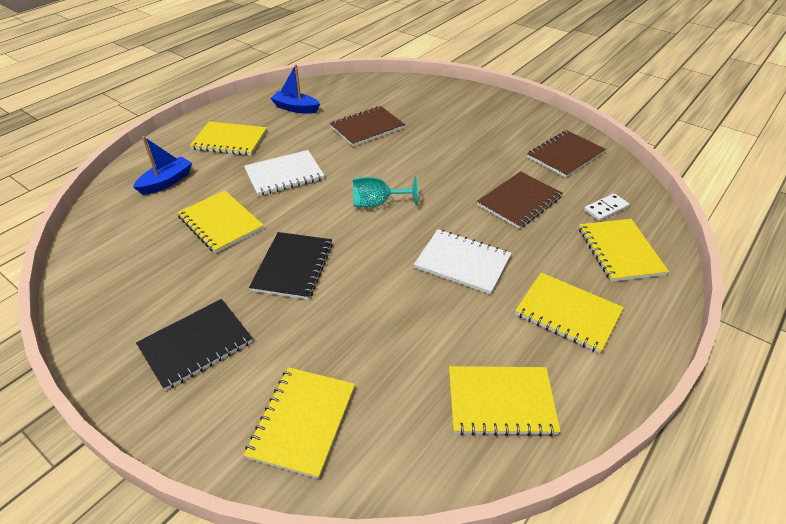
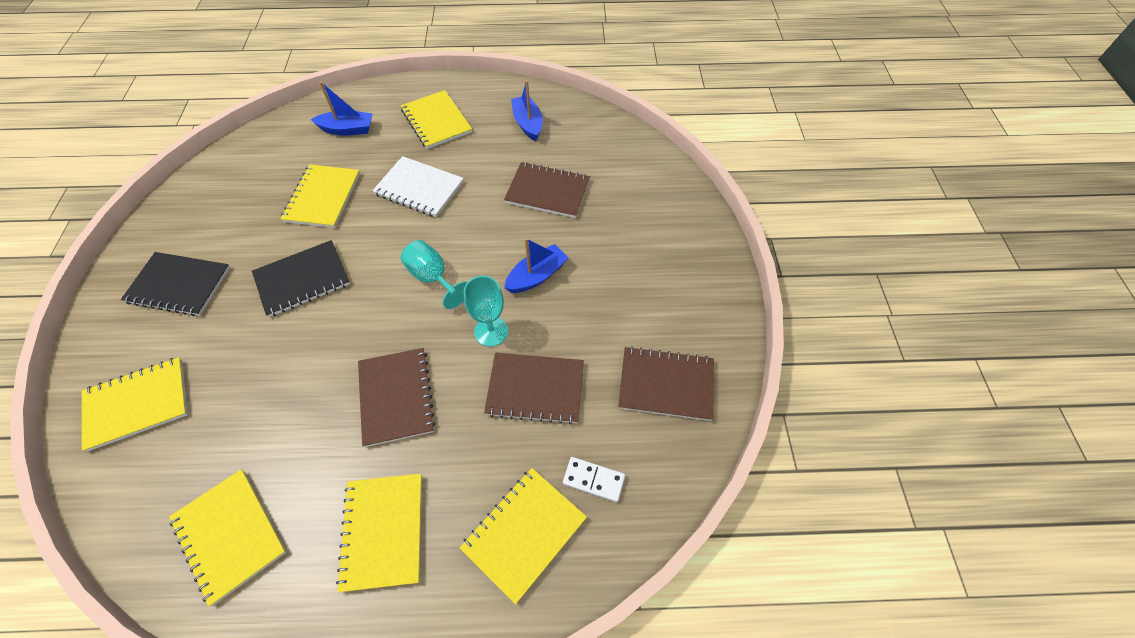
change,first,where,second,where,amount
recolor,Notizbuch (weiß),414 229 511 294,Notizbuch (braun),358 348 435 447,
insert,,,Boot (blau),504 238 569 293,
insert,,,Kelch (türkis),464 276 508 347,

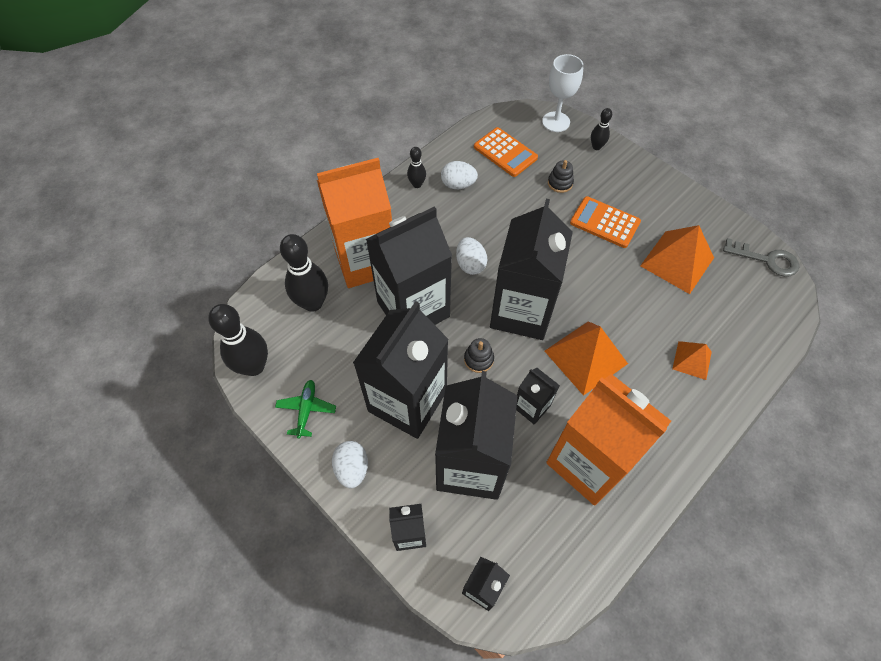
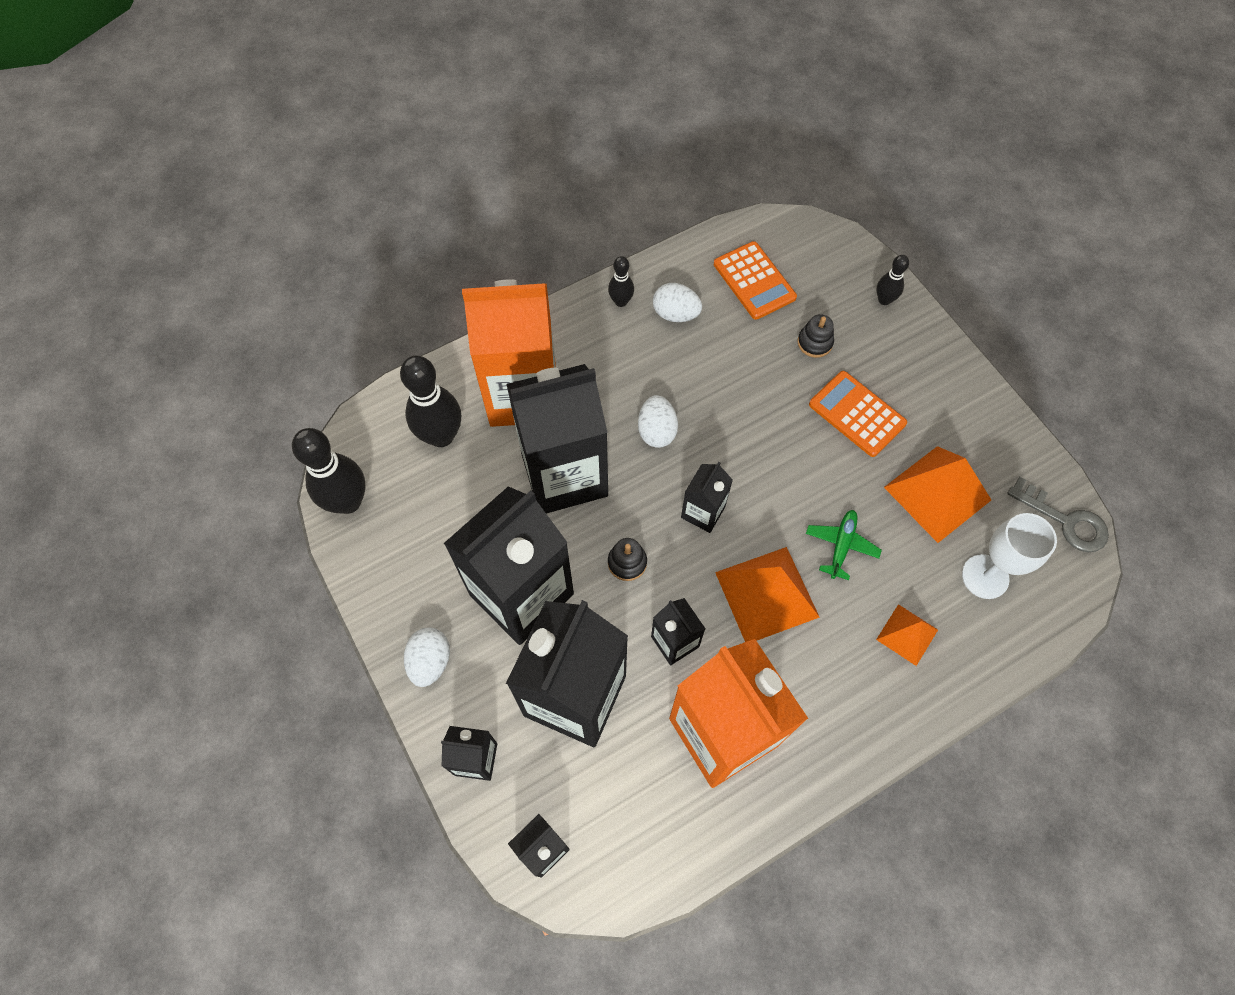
change,first,where,second,where,amount
move,Kelch (weiß),542 54 584 132,,962 513 1057 599,
resize,Getränkekarton (schwarz),490 199 573 340,,681 462 733 533,x0.46
move,Flugzeug (grün),275 380 336 439,,806 510 882 580,

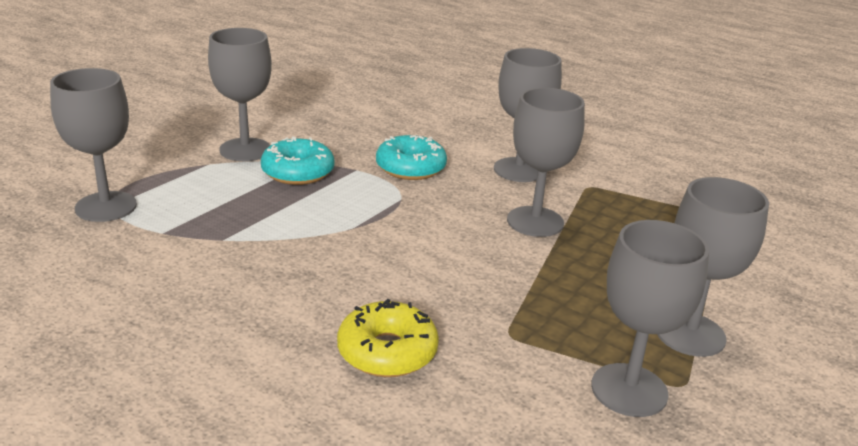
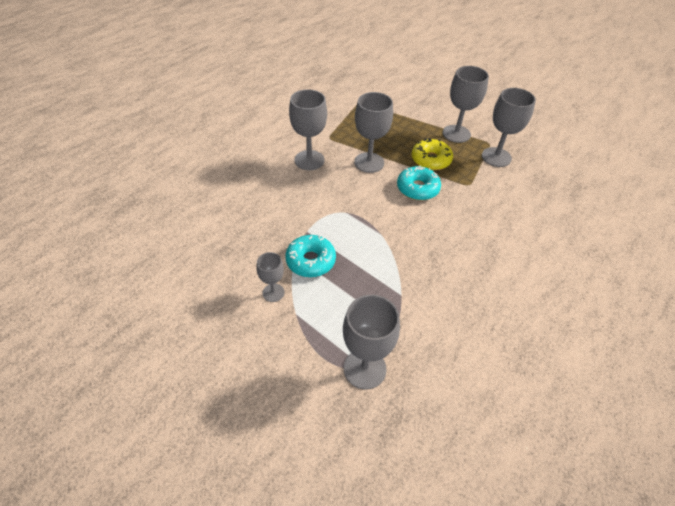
change,first,where,second,where,amount
resize,Kelch (grau),208 28 272 161,,256 252 285 302,x0.57
move,Donut (türkis),376 135 447 180,,397 166 441 200,
move,Donut (gelb),337 299 439 377,,412 138 453 170,

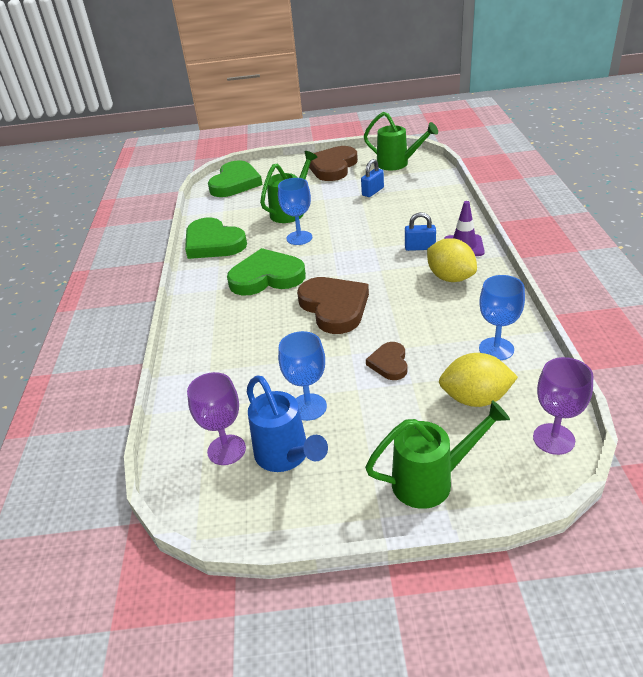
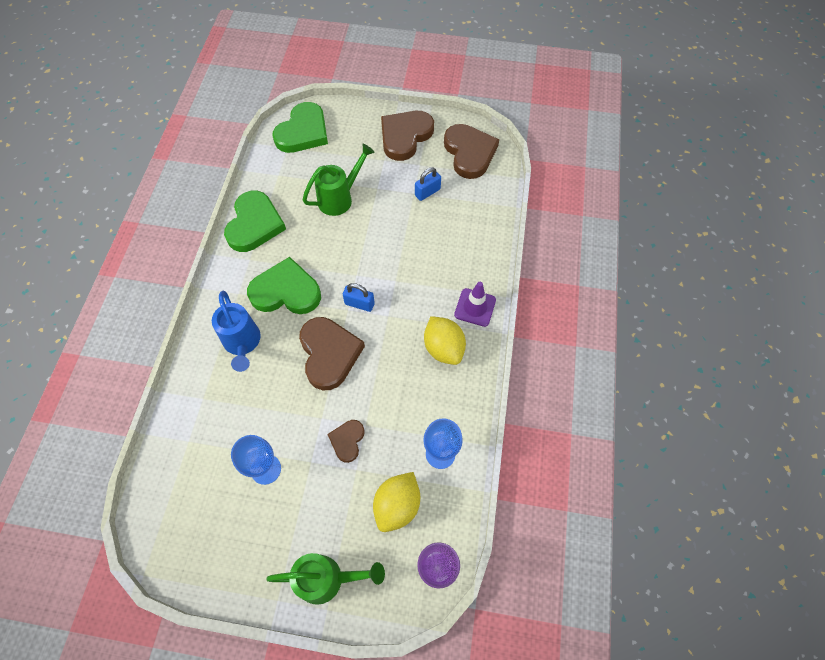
change,first,where,second,where,amount
replace,Gießkanne (grün),364 112 438 170,Herz (braun),444 124 499 179,
delete,Kelch (blau),278 178 312 245,,,
move,Vorhängeschloss (blau),405 212 436 251,,343 283 375 312,
rotate,Herz (grün),185 217 247 259,,224 191 286 252,135 degrees counterclockwise
rotate,Zitrone (gelb),439 353 518 407,,373 472 420 532,75 degrees counterclockwise
delete,Kelch (lila),187 372 246 465,,,
move,Gießkanne (blau),247 376 328 472,,212 291 261 372,

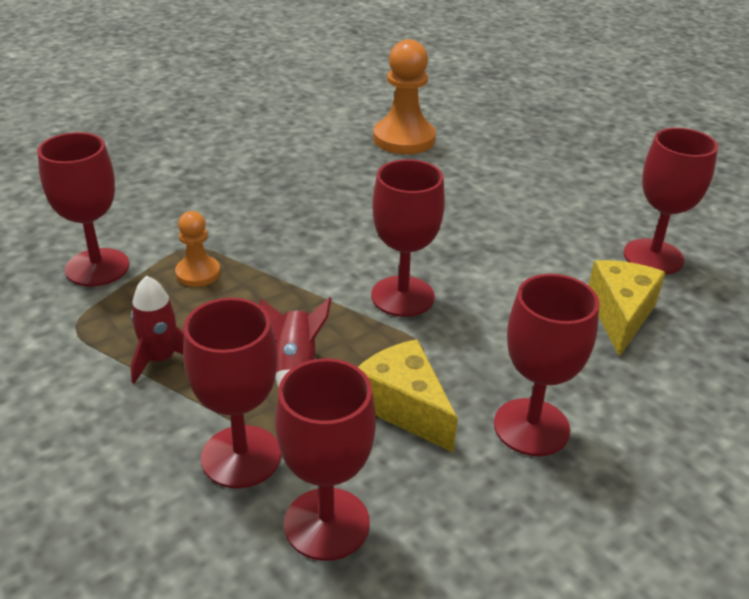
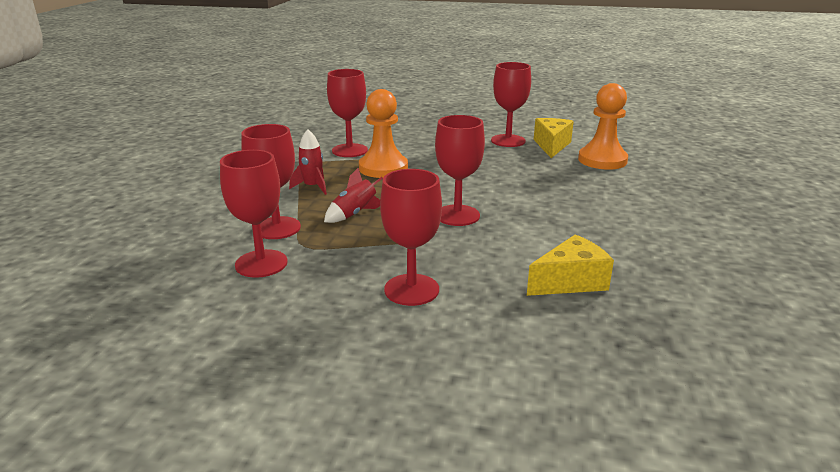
change,first,where,second,where,amount
move,Kelch (rot),623 128 718 274,,491 62 531 147,
resize,Bauer (orange),175 211 220 287,,359 89 408 178,x1.82
move,Käse (gelb),358 339 458 452,,534 118 574 158,

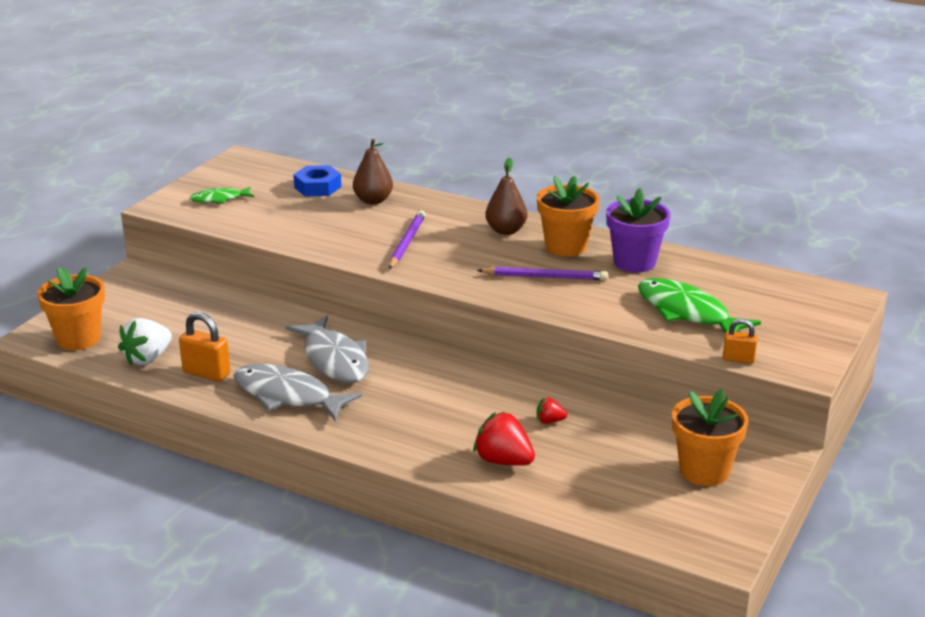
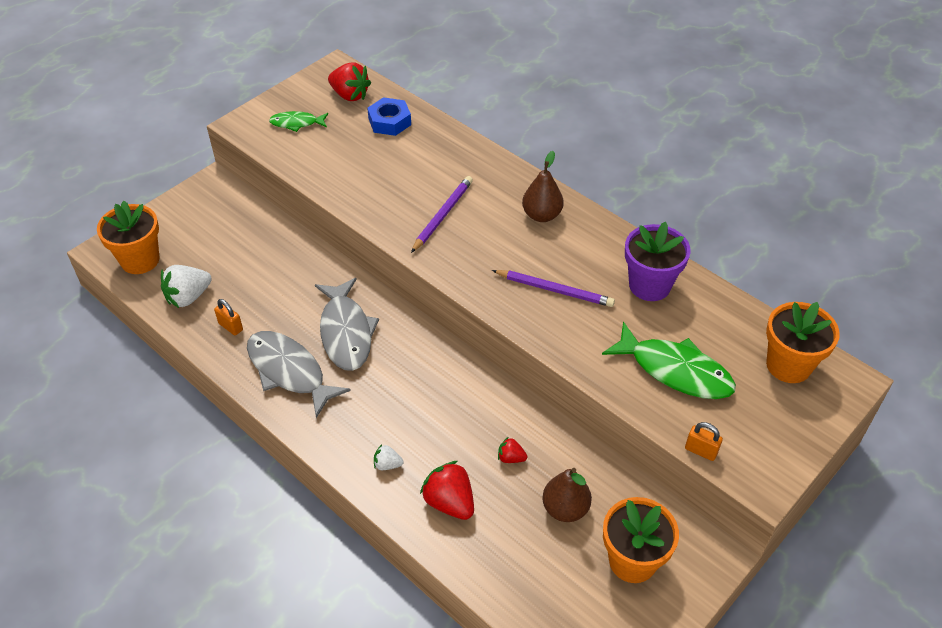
change,first,where,second,where,amount
move,Birne (braun),353 139 393 204,,542 468 592 522,
move,Blumentopf (orange),537 176 600 257,,766 302 840 383,
rotate,Fisch (grün),638 278 761 333,,602 322 736 399,150 degrees clockwise
resize,Vorhängeschloss (orange),179 312 230 382,,214 299 243 335,x0.63
insert,,,Erdbeere (rot),328 62 371 101,
insert,,,Erdbeere (weiß),374 444 404 470,

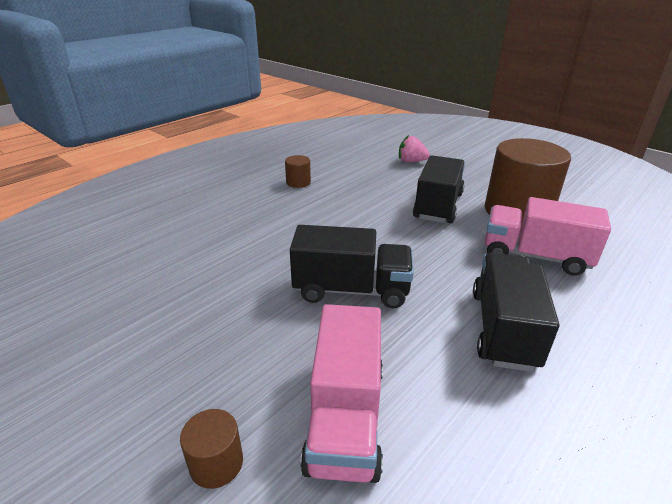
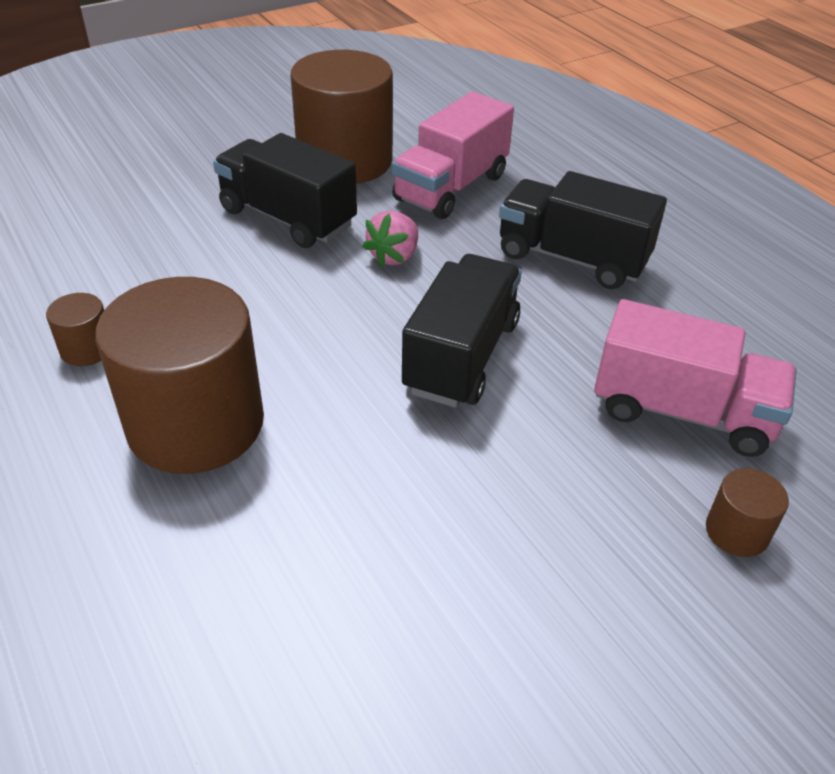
change,first,where,second,where,amount
move,Erdbeere (rosa),399 135 430 162,,362 211 418 268,
insert,,,Vollzylinder (braun),95 277 264 474,

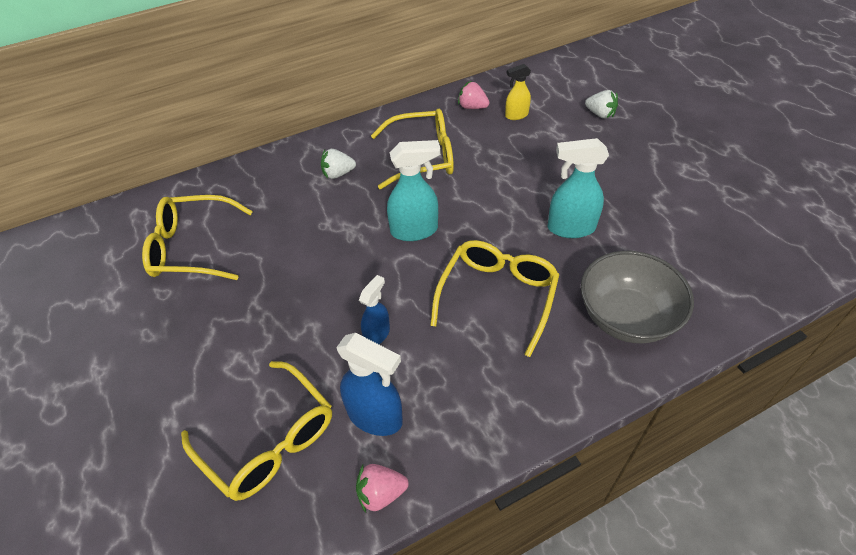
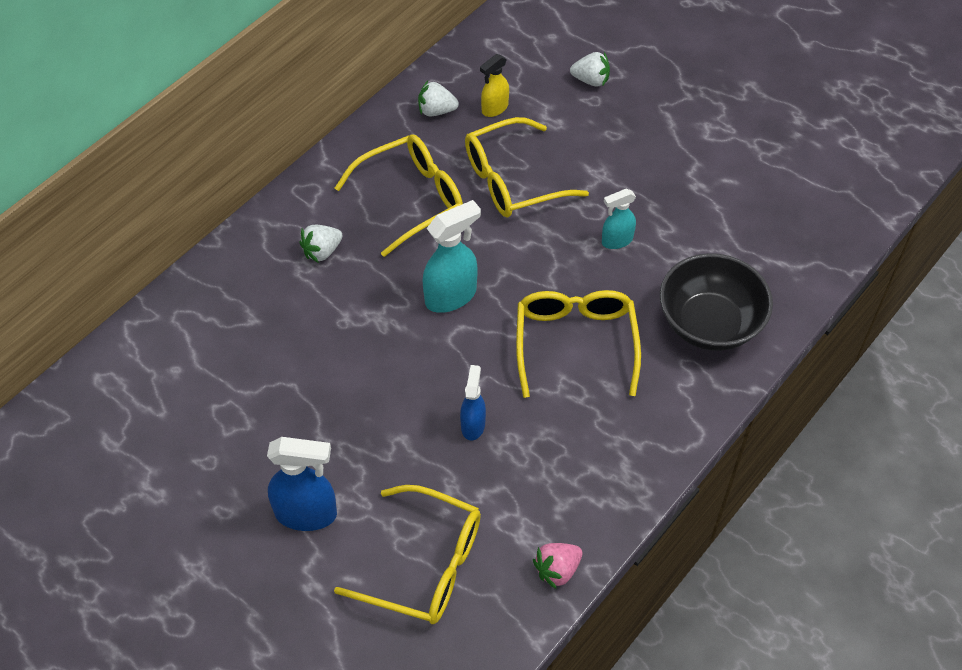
change,first,where,second,where,amount
recolor,Erdbeere (rosa),458 81 490 109,Erdbeere (weiß),418 81 459 116,
resize,Sprühflasche (türkis),548 138 609 238,,602 189 636 249,x0.61
move,Brille (gelb),142 195 253 280,,465 117 589 218,
recolor,Schüssel (grau),581 251 694 343,Schüssel (schwarz),660 253 773 351,
move,Sprühflasche (blau),336 333 403 436,,267 437 337 531,

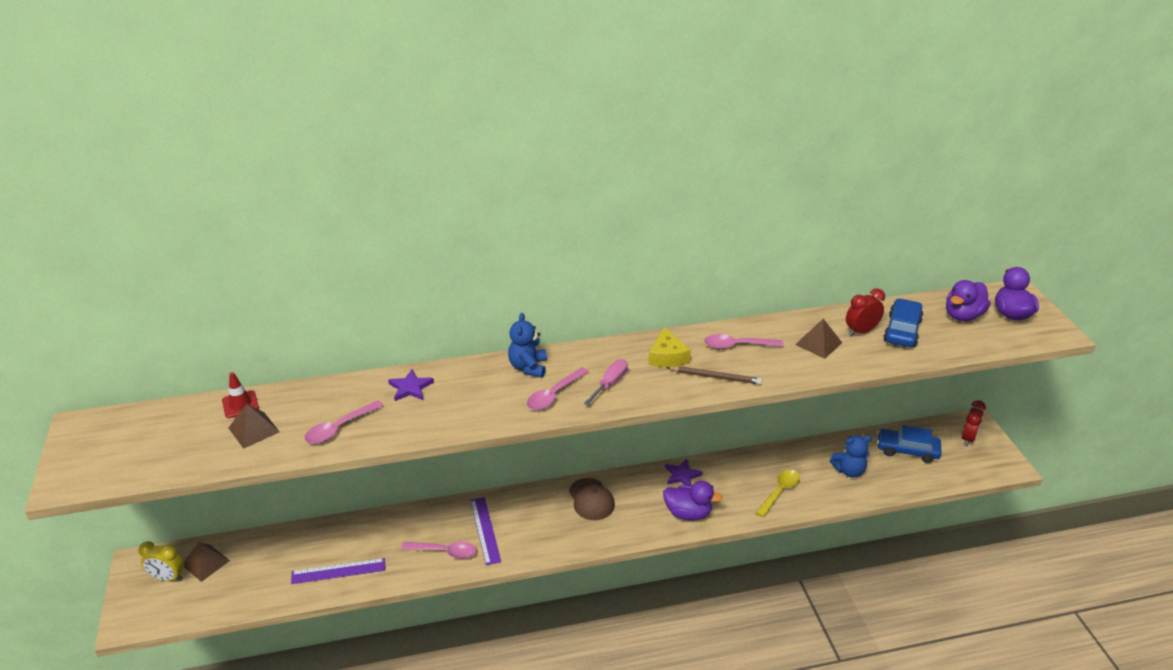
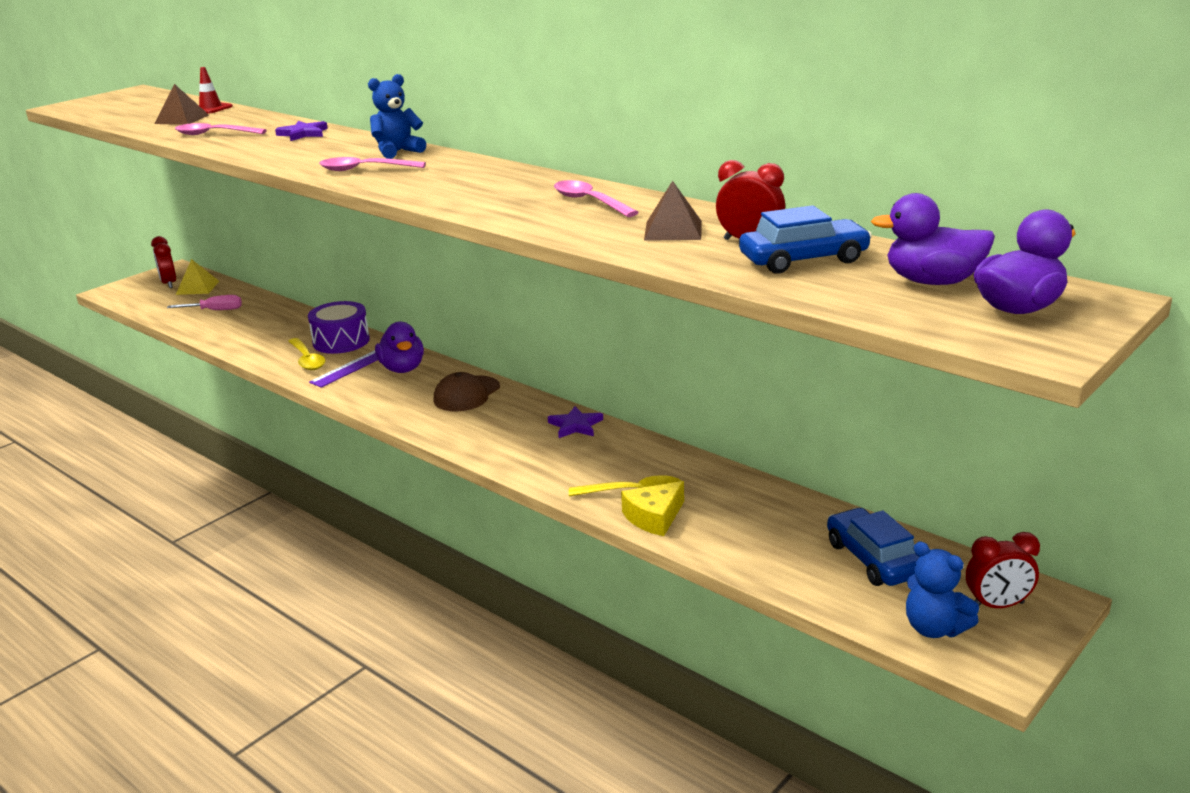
change,first,where,second,where,amount
move,Käse (gelb),648 327 691 367,,621 481 684 536,
move,Schraubenzieher (rosa),584 359 628 405,,167 295 242 310,
delete,Bleistift (braun),666 366 762 385,,,
move,Teddybär (blau),830 435 872 477,,906 542 979 638,
move,Ente (lila),663 481 723 521,,375 322 424 373,
recolor,Wecker (gelb),138 541 184 581,Wecker (rot),151 236 176 288,
recolor,Löffel (rosa),401 541 477 559,Löffel (gelb),288 338 325 370,
recolor,Pyramide (braun),184 542 230 582,Pyramide (gelb),176 259 219 295,
delete,Lineal (lila),291 558 385 584,,,
insert,,,Trommel (lila),308 301 370 354,

